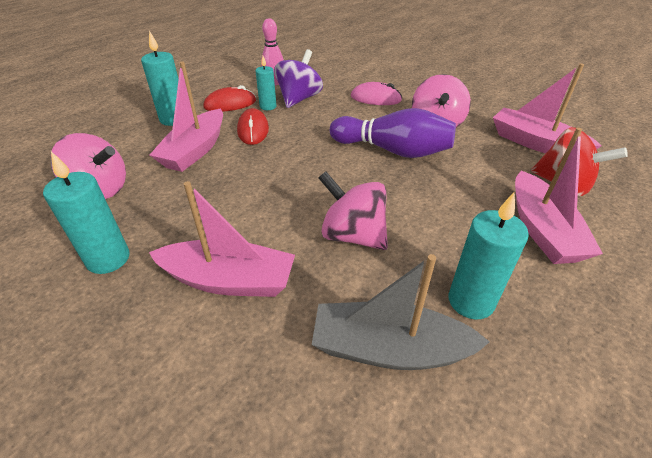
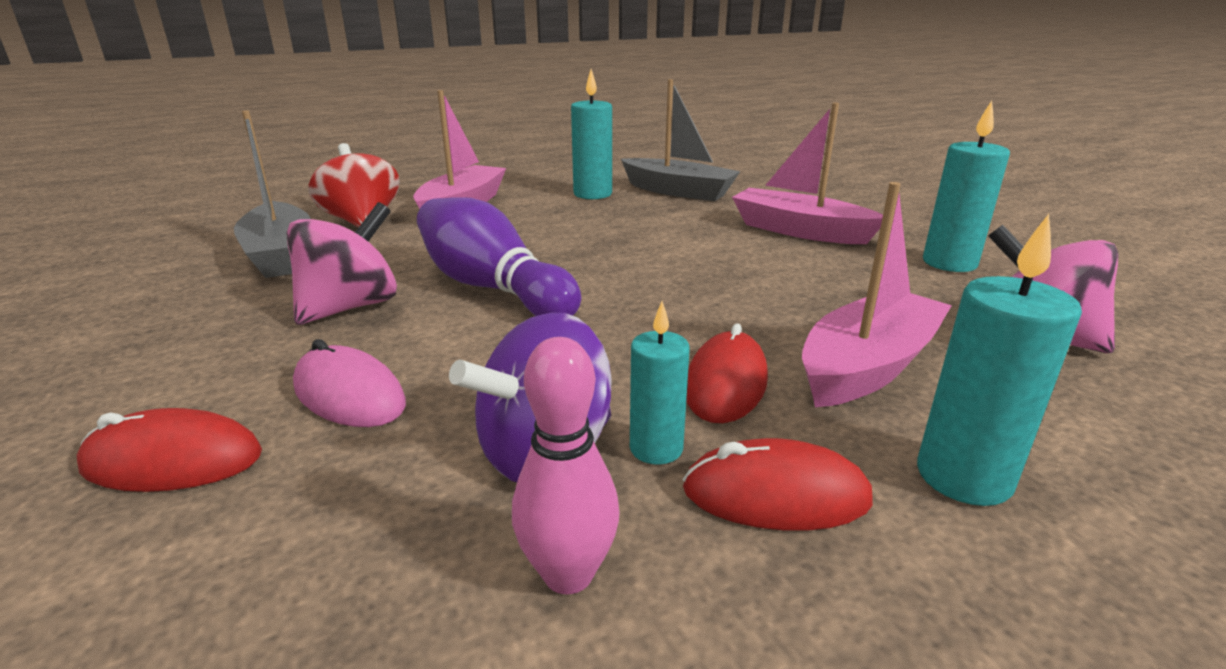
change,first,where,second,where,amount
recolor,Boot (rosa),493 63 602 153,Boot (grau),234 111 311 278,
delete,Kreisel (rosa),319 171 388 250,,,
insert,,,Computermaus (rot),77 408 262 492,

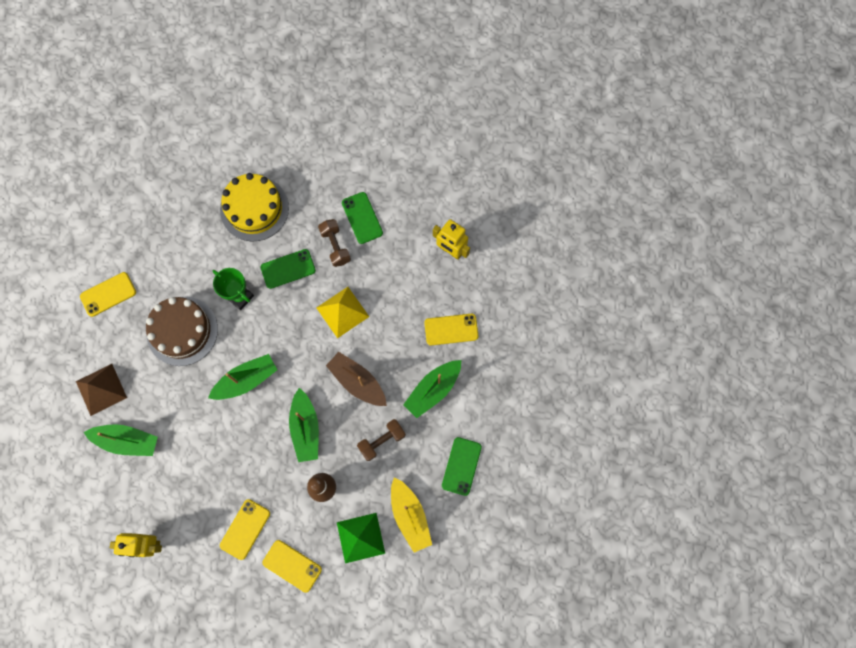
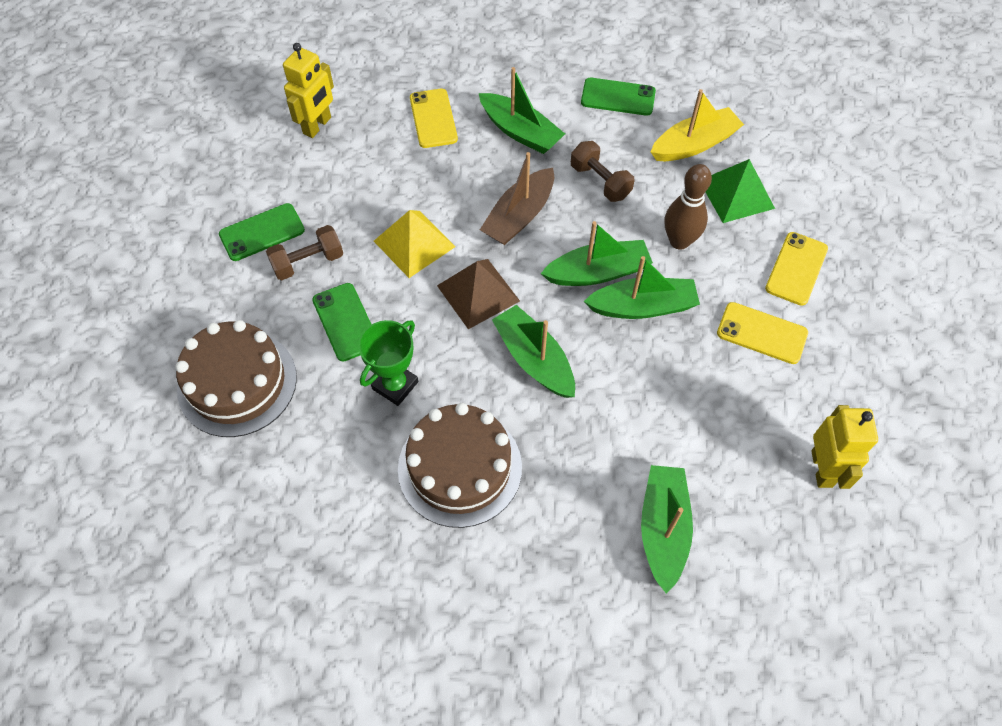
change,first,where,second,where,amount
recolor,Kuchen (gelb),220 173 289 241,Kuchen (braun),175 320 297 437,
delete,Handy (gelb),80 272 136 317,,,
move,Pyramide (braun),76 364 127 416,,437 259 520 329,
insert,,,Boot (grün),583 256 700 319,

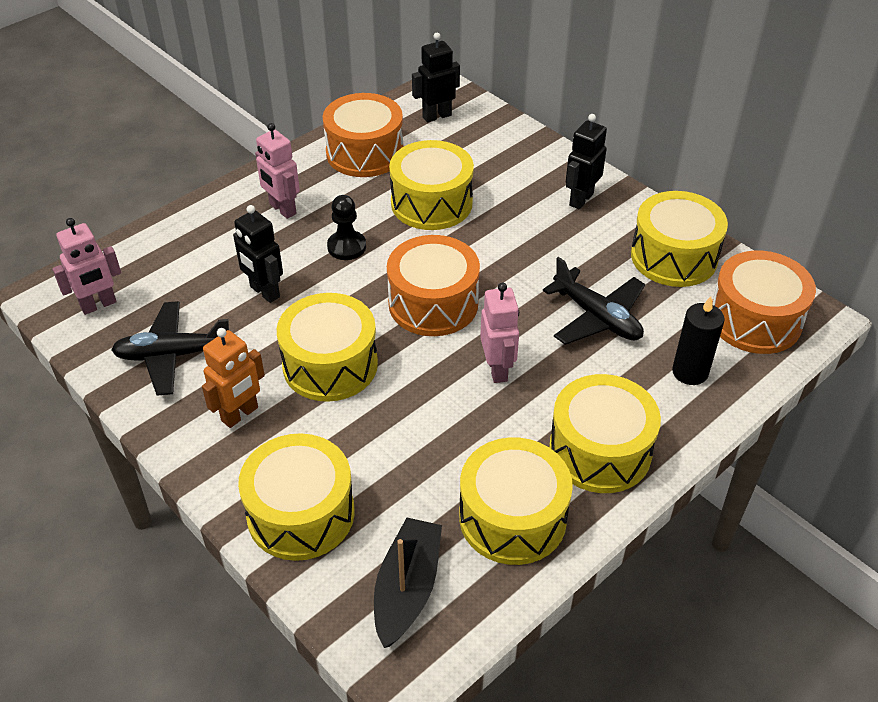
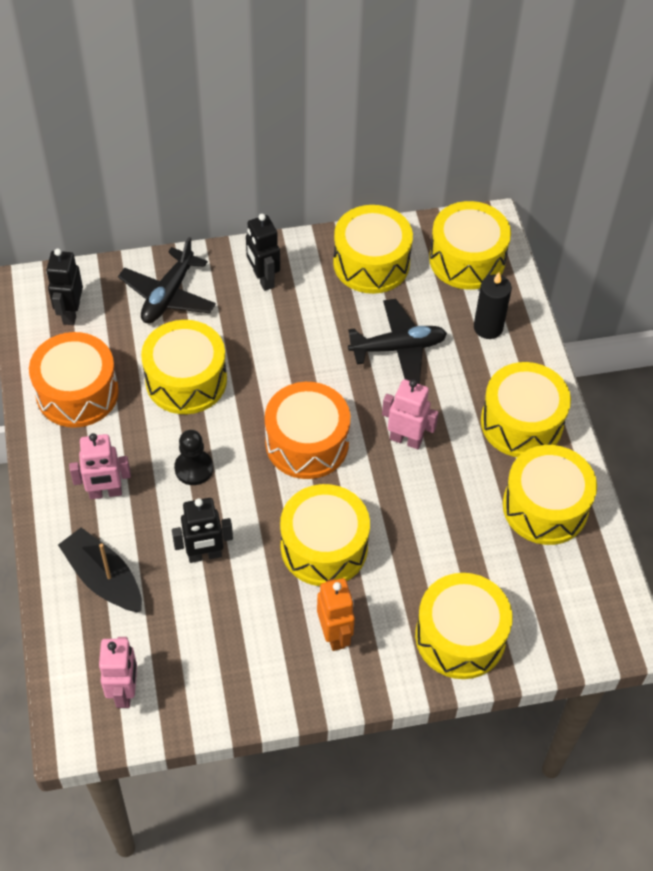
change,first,where,second,where,amount
recolor,Trommel (orange),712 251 816 354,Trommel (gelb),429 201 511 290,
move,Flugzeug (schwarz),111 301 229 396,,118 237 216 323,
move,Boot (schwarz),374 518 442 648,,58 528 142 612,

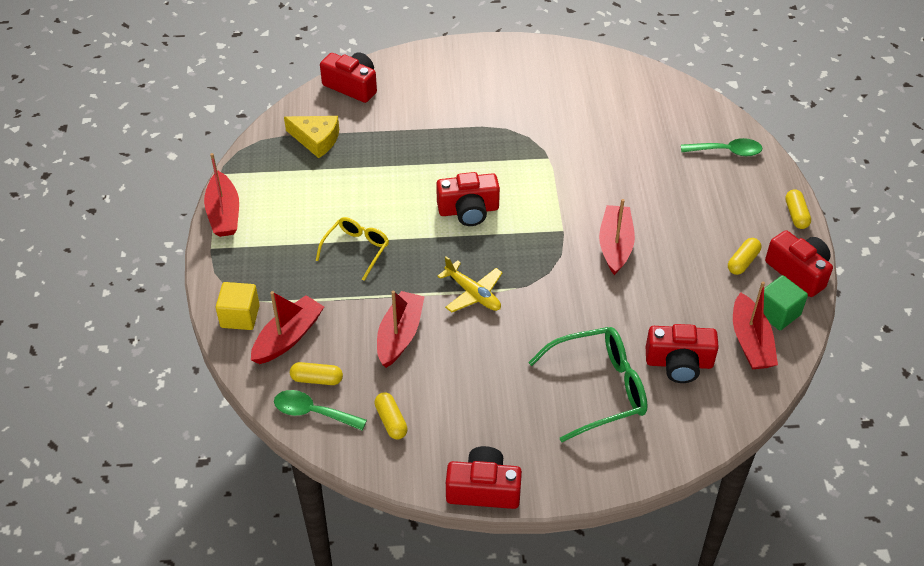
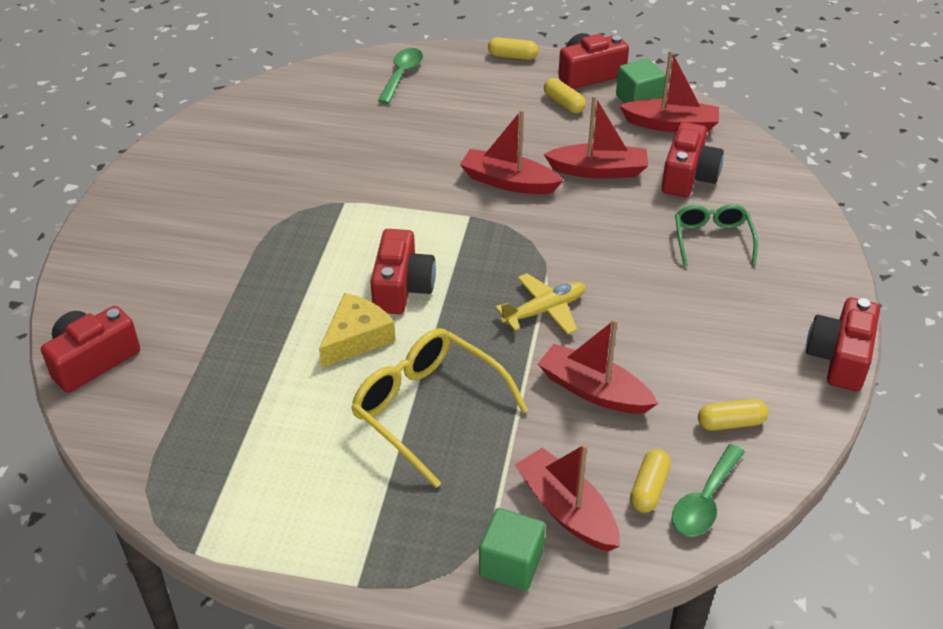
change,first,where,second,where,amount
move,Käse (gelb),284 116 339 158,,319 293 396 368,
move,Boot (rot),204 153 239 237,,544 95 648 178,
resize,Brille (gelb),315 217 389 281,,351 328 528 488,x1.62
recolor,Kubus (gelb),216 282 260 330,Kubus (grün),479 508 545 591,
resize,Brille (grün),528 327 648 442,,675 204 758 267,x0.62

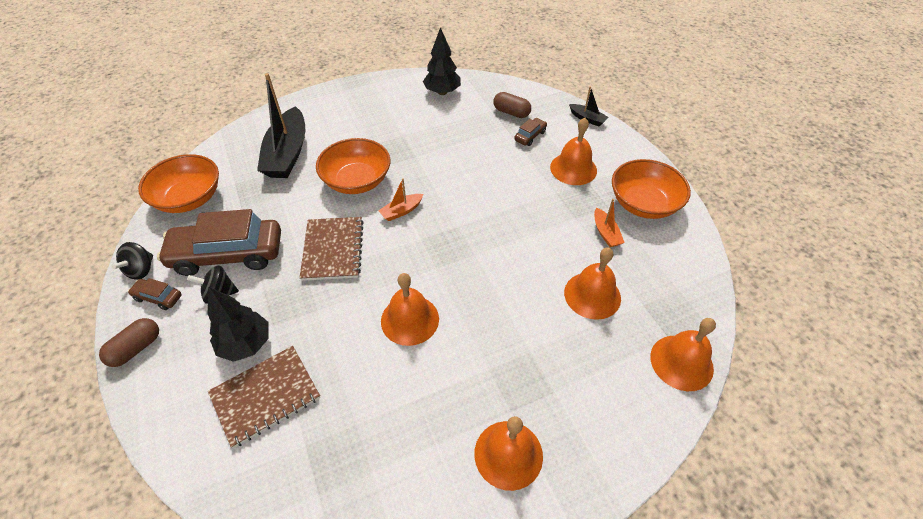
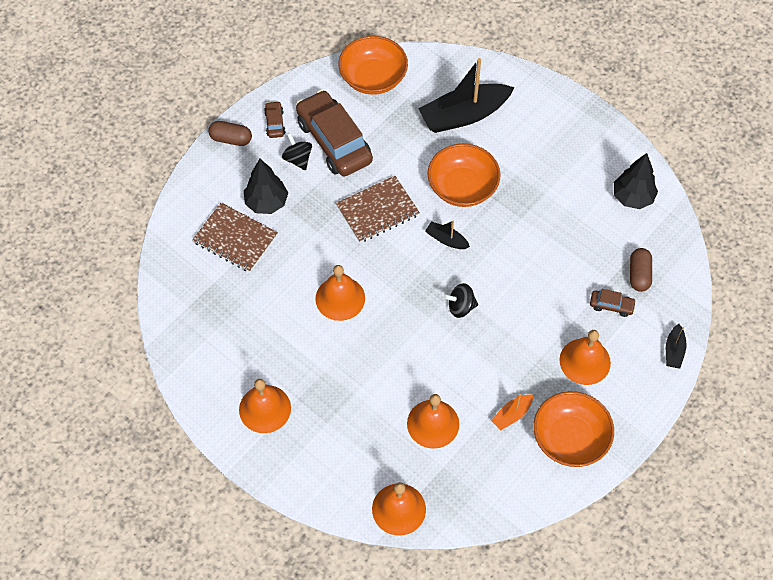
change,first,where,second,where,amount
recolor,Boot (orange),378 178 423 221,Boot (schwarz),425 221 470 249,
move,Kreisel (schwarz),111 242 153 280,,444 283 478 318,

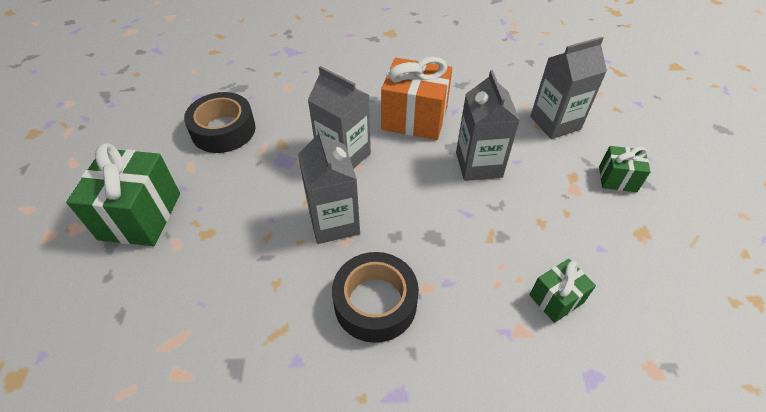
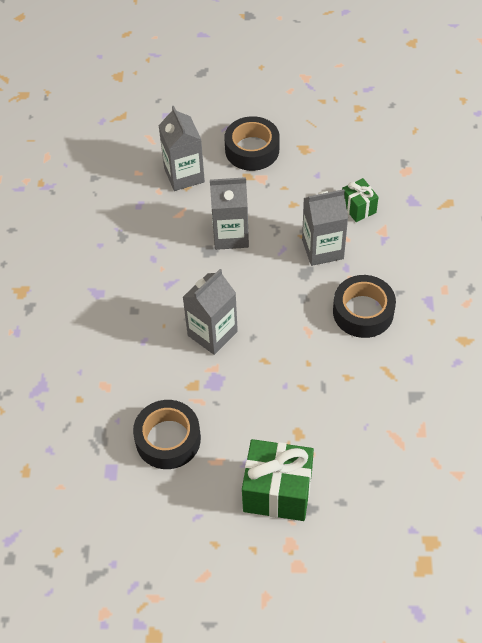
change,first,where,second,where,amount
delete,Geschenk (orange),381 56 452 140,,,
move,Getränkekarton (grau),298 127 360 244,,302 189 348 266,
replace,Geschenk (grün),599 146 651 192,Klebeband (schwarz),224 116 279 171,

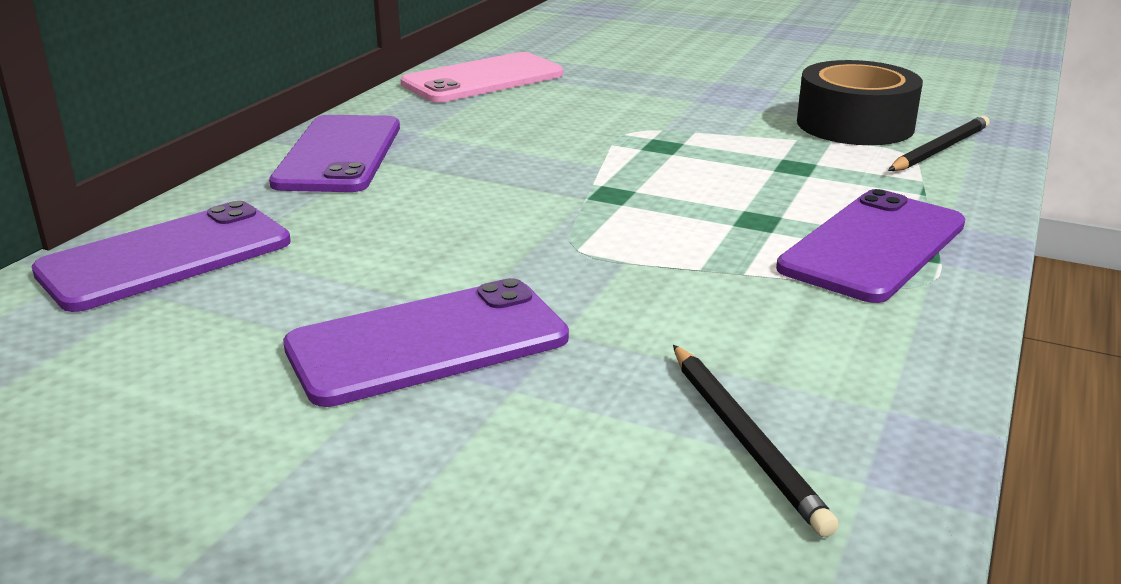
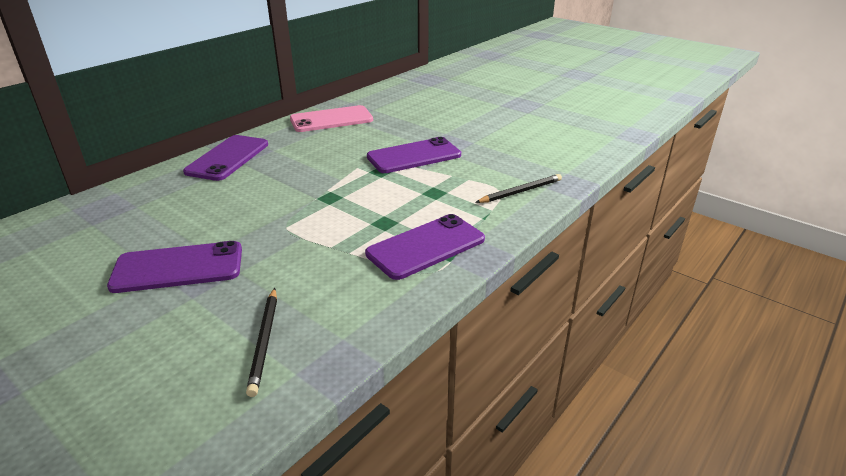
change,first,where,second,where,amount
delete,Klebeband (schwarz),797 60 923 145,,,
move,Handy (lila),31 201 291 312,,367 137 461 173,

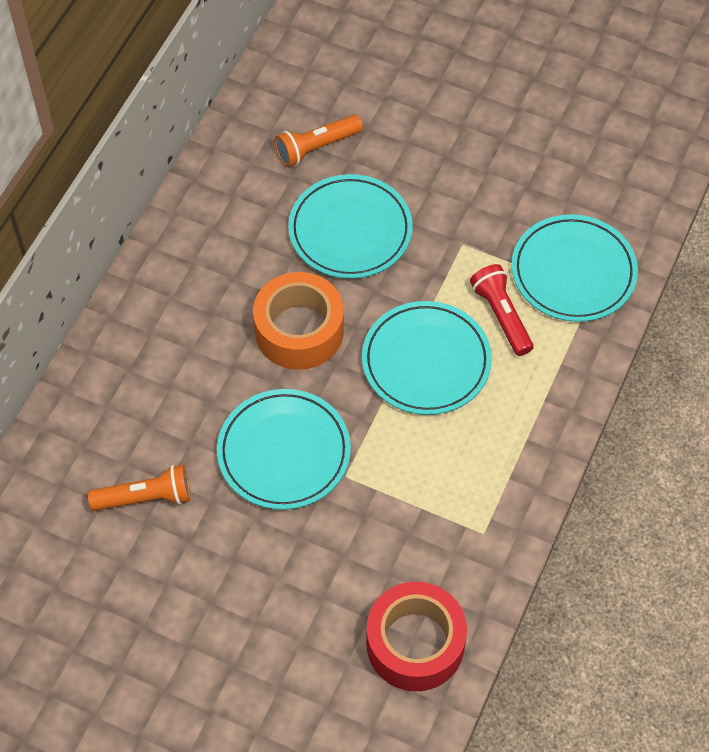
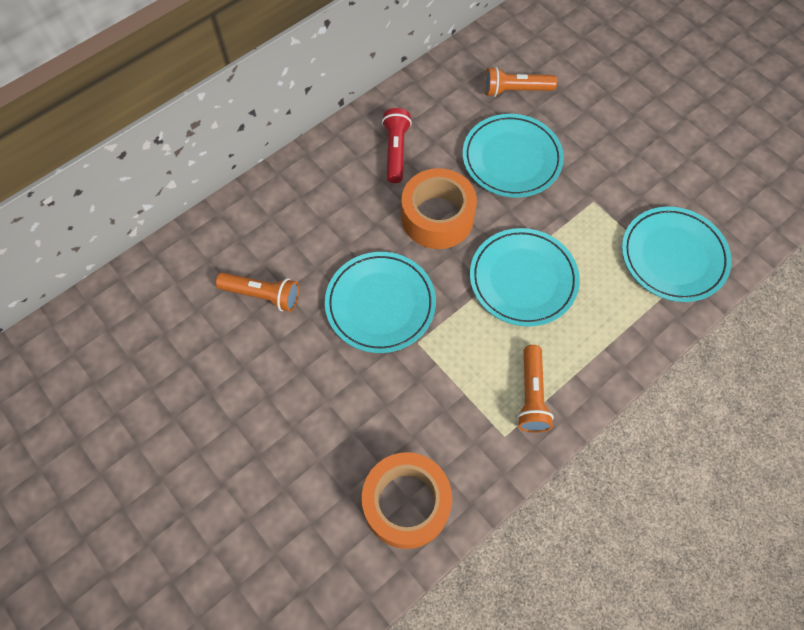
change,first,where,second,where,amount
move,Taschenlampe (rot),470 264 533 356,,382 108 412 183,
recolor,Klebeband (rot),366 582 467 691,Klebeband (orange),362 452 452 549,
insert,,,Taschenlampe (orange),517 345 554 433,

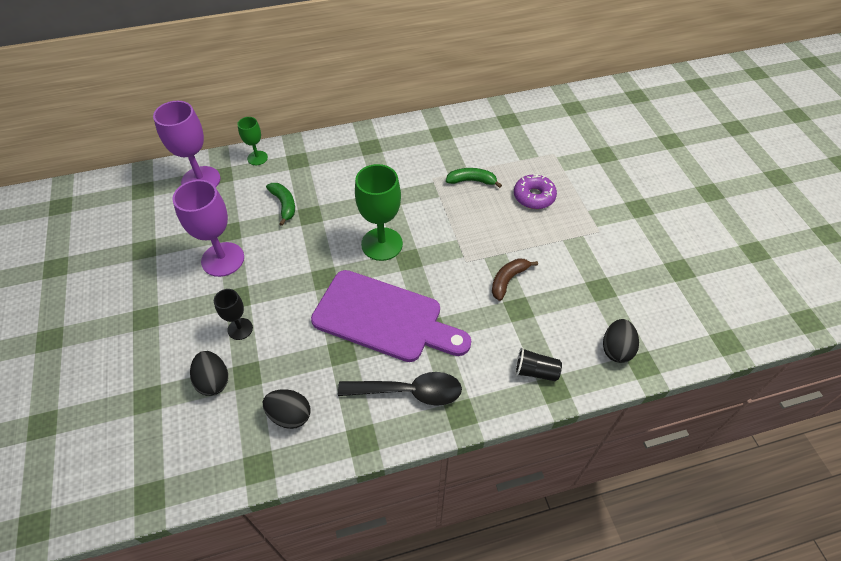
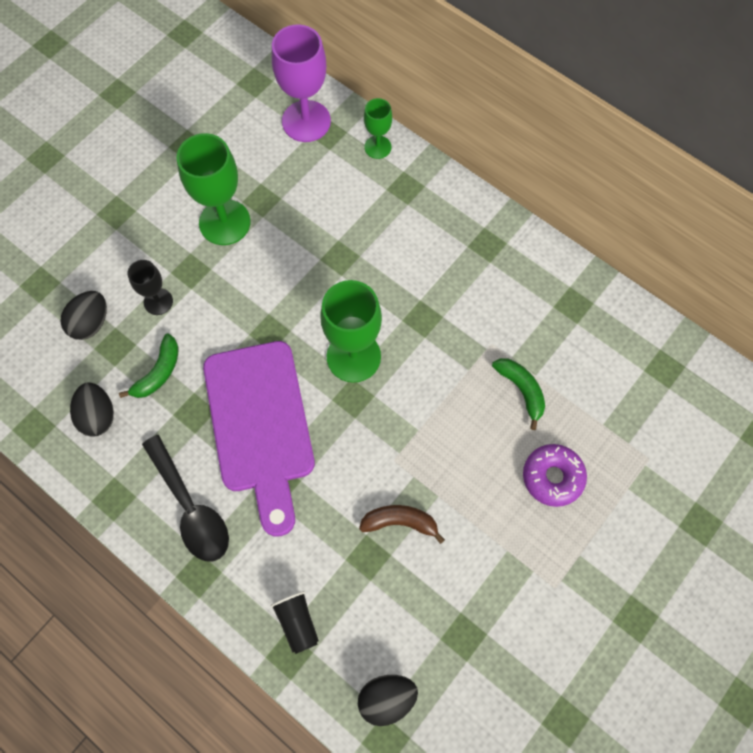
change,first,where,second,where,amount
recolor,Kelch (lila),172 180 244 277,Kelch (grün),177 133 250 245,
move,Banane (grün),266 183 295 226,,119 334 179 398,

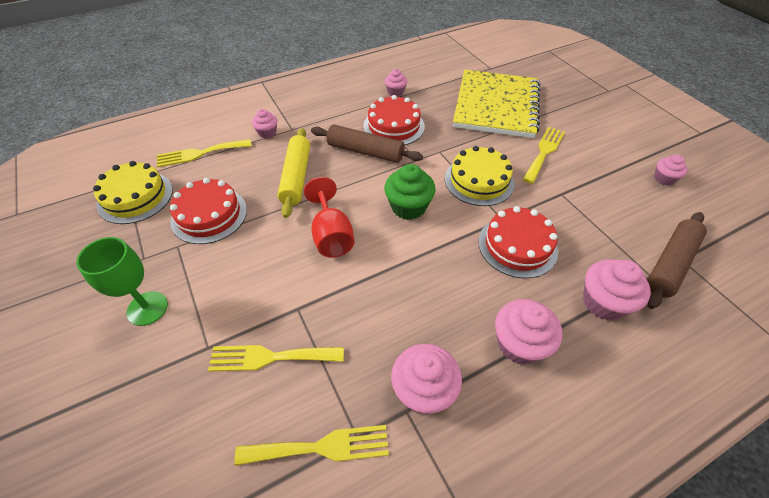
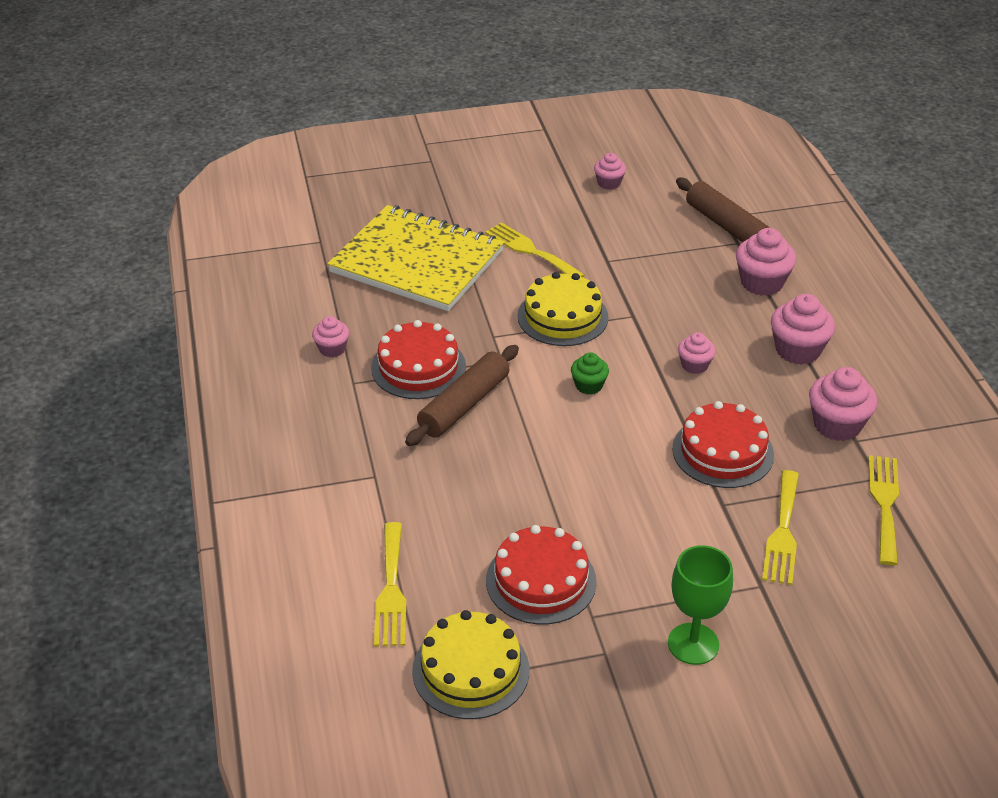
change,first,where,second,where,amount
move,Muffin (rosa),252 109 277 138,,678 332 716 374,
delete,Nudelholz (gelb),277 128 310 218,,,
resize,Muffin (grün),384 164 435 220,,571 352 609 395,x0.59
delete,Kelch (rot),304 177 354 257,,,
move,Kuchen (rot),478 206 558 278,,672 401 774 488,

